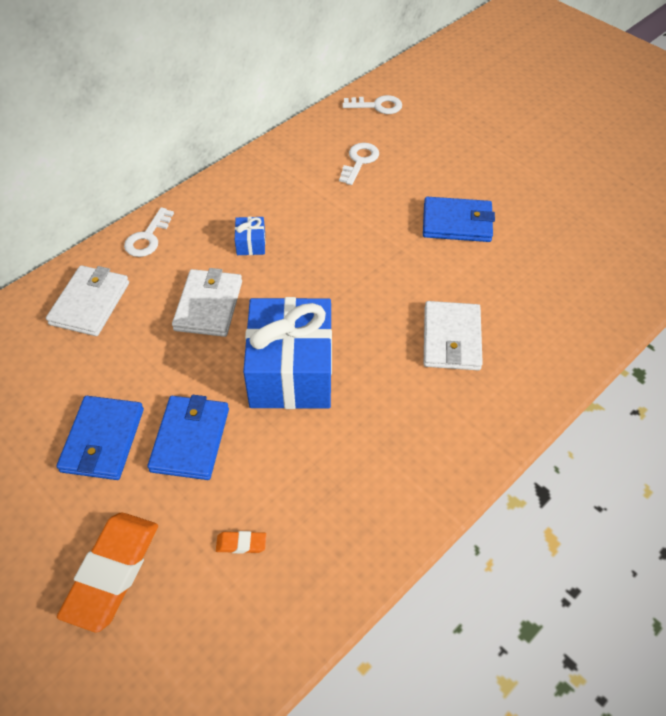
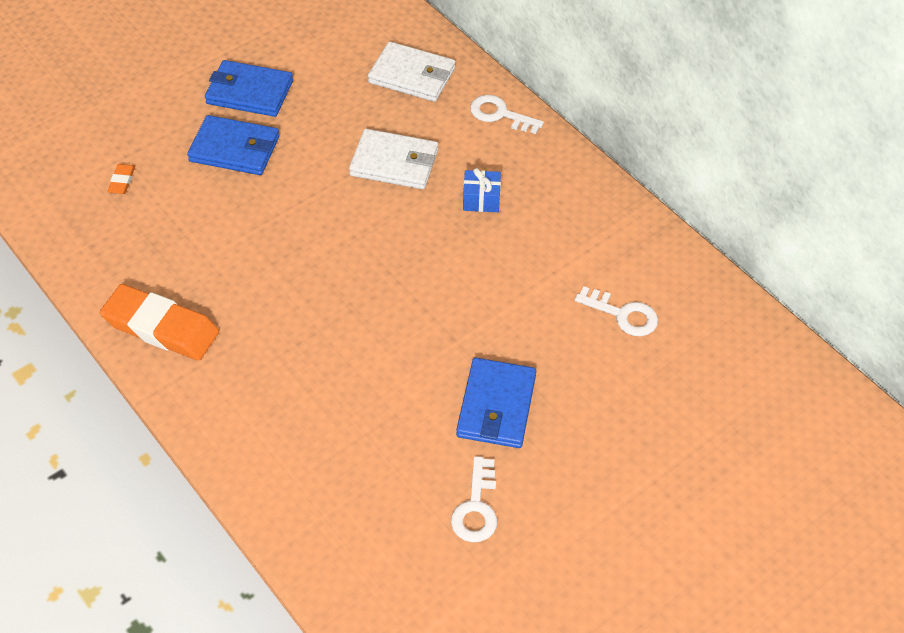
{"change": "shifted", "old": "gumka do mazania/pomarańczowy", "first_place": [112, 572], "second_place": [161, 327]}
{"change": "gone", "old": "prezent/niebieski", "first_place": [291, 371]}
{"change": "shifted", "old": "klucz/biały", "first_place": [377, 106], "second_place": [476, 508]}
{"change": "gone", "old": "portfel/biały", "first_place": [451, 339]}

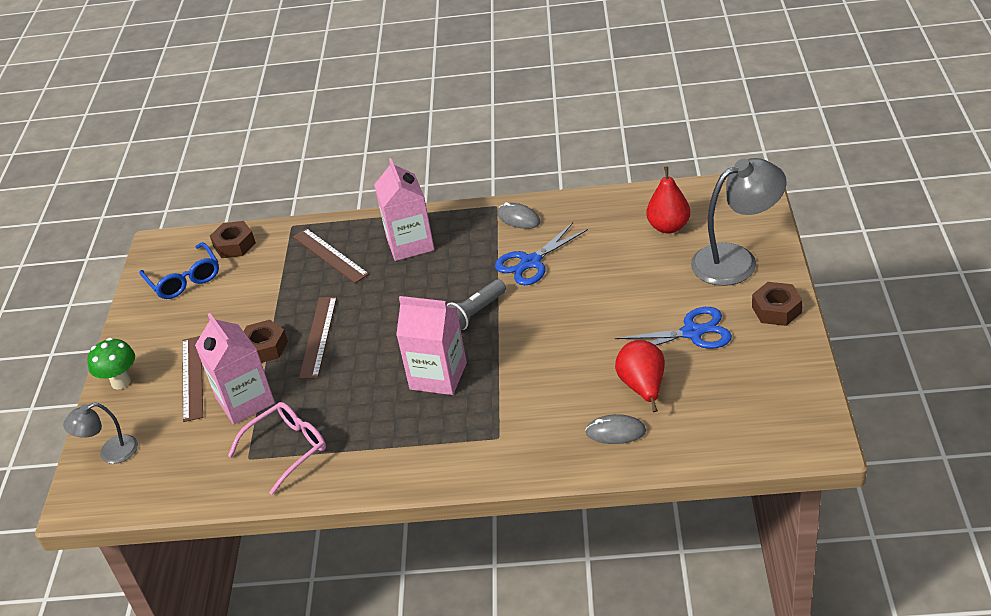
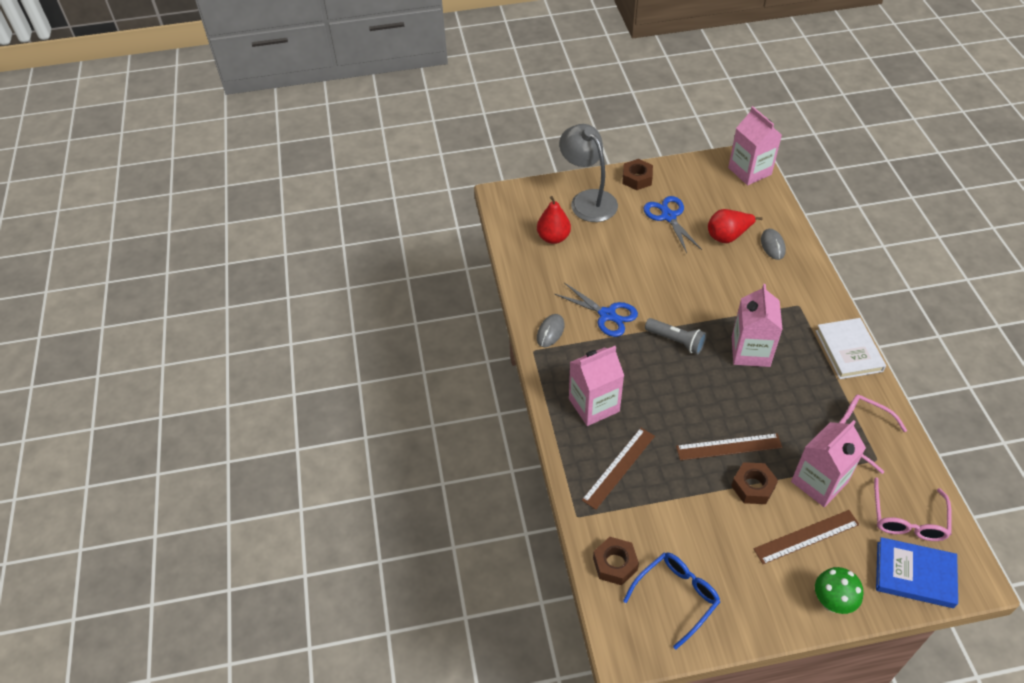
{"change": "swapped", "old": "lampka/szary", "new": "książka/niebieski", "first_place": [110, 453], "second_place": [914, 574]}
{"change": "new", "new": "karton mleka/różowy", "second_place": [749, 171]}
{"change": "new", "new": "książka/biały", "second_place": [848, 351]}
{"change": "new", "new": "okulary/różowy", "second_place": [908, 519]}

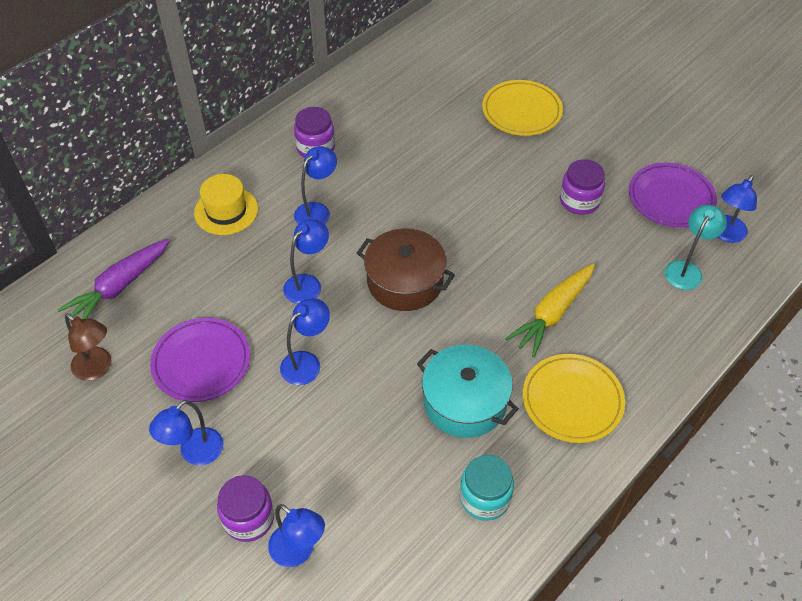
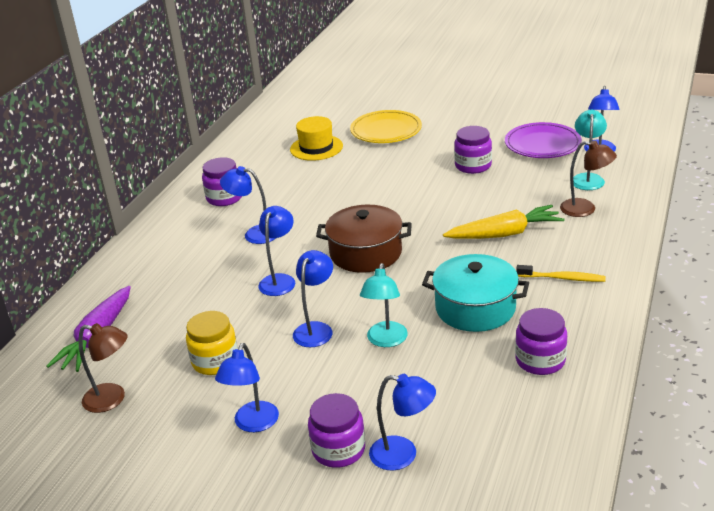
{"change": "swapped", "old": "talerz/fioletowy", "new": "słoik/żółty", "first_place": [201, 362], "second_place": [215, 361]}
{"change": "shifted", "old": "kapelusz/żółty", "first_place": [226, 211], "second_place": [316, 148]}
{"change": "rotated", "old": "lampka/niebieski", "first_place": [317, 210], "second_place": [254, 234], "degrees": -90}
{"change": "repainted", "old": "słoik/turkusowy", "new": "słoik/fioletowy", "first_place": [484, 498], "second_place": [540, 360]}
{"change": "rotated", "old": "marchewka/żółty", "first_place": [552, 314], "second_place": [504, 234], "degrees": -120}
{"change": "swapped", "old": "talerz/żółty", "new": "szczoteczka do zębów/żółty", "first_place": [572, 400], "second_place": [562, 278]}
{"change": "new", "new": "lampka/turkusowy", "second_place": [385, 340]}
{"change": "new", "new": "lampka/brązowy", "second_place": [585, 209]}

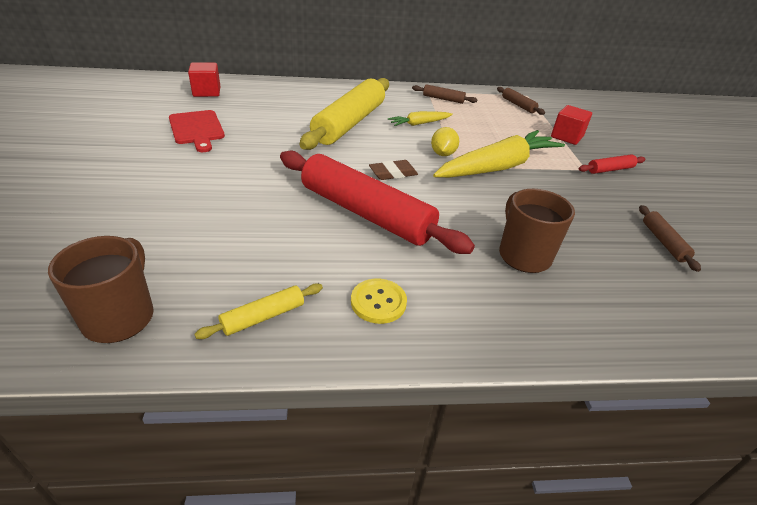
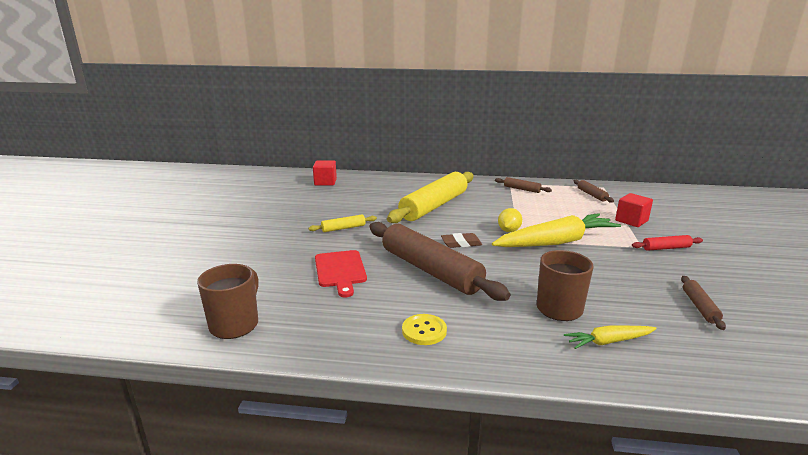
{"change": "shifted", "old": "deska do krojenia/czerwony", "first_place": [197, 129], "second_place": [340, 270]}
{"change": "shifted", "old": "wałek do ciasta/żółty", "first_place": [263, 317], "second_place": [343, 228]}
{"change": "repainted", "old": "wałek do ciasta/czerwony", "new": "wałek do ciasta/brązowy", "first_place": [366, 213], "second_place": [430, 270]}
{"change": "shifted", "old": "marchewka/żółty", "first_place": [419, 124], "second_place": [608, 341]}

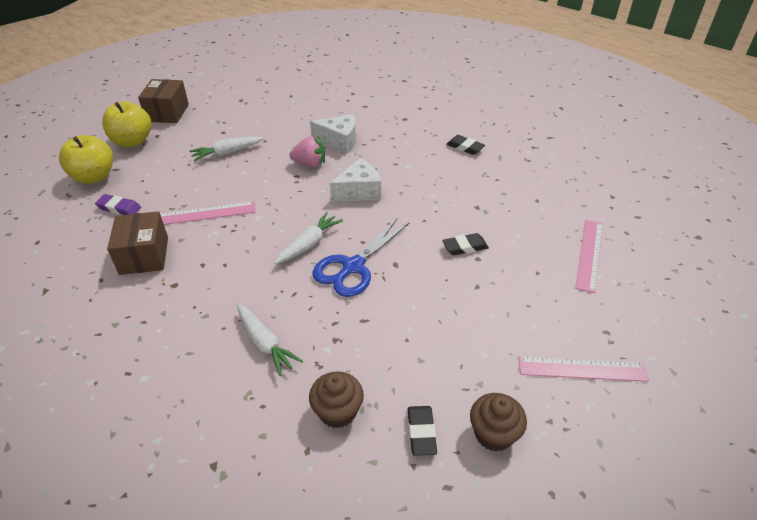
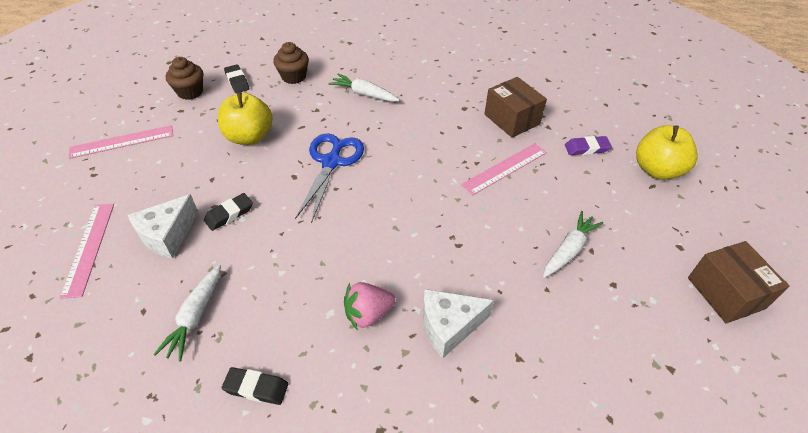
{"change": "shifted", "old": "jabłko/żółty", "first_place": [132, 141], "second_place": [249, 137]}
{"change": "shifted", "old": "marchewka/biały", "first_place": [308, 244], "second_place": [196, 316]}
{"change": "shifted", "old": "truskawka/różowy", "first_place": [310, 163], "second_place": [368, 314]}
{"change": "shifted", "old": "ser/biały", "first_place": [359, 191], "second_place": [167, 235]}

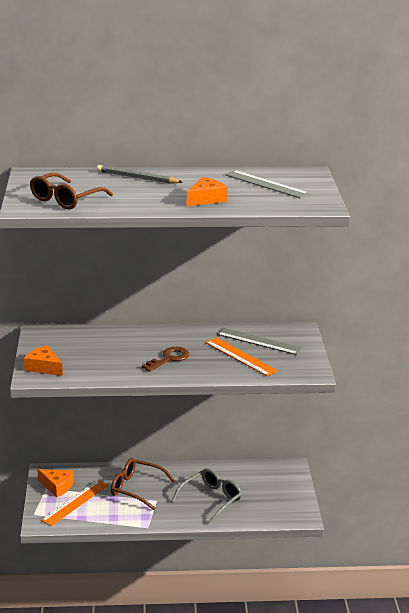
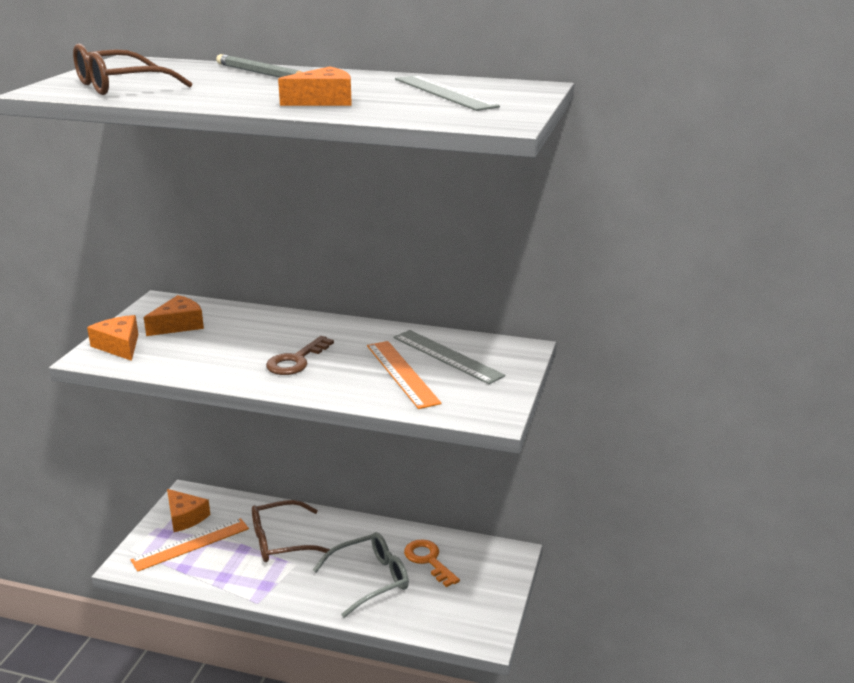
{"change": "rotated", "old": "okulary/brązowy", "first_place": [136, 488], "second_place": [281, 541], "degrees": -60}
{"change": "rotated", "old": "klucz/brązowy", "first_place": [169, 359], "second_place": [296, 360], "degrees": 150}
{"change": "new", "new": "ser/pomarańczowy", "second_place": [178, 325]}
{"change": "new", "new": "klucz/pomarańczowy", "second_place": [428, 560]}

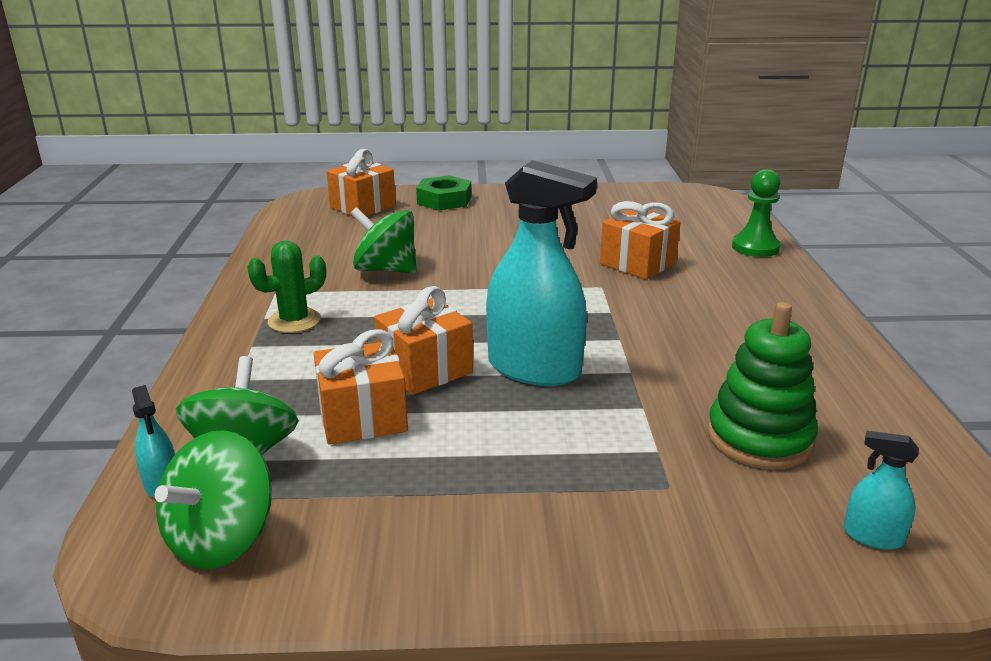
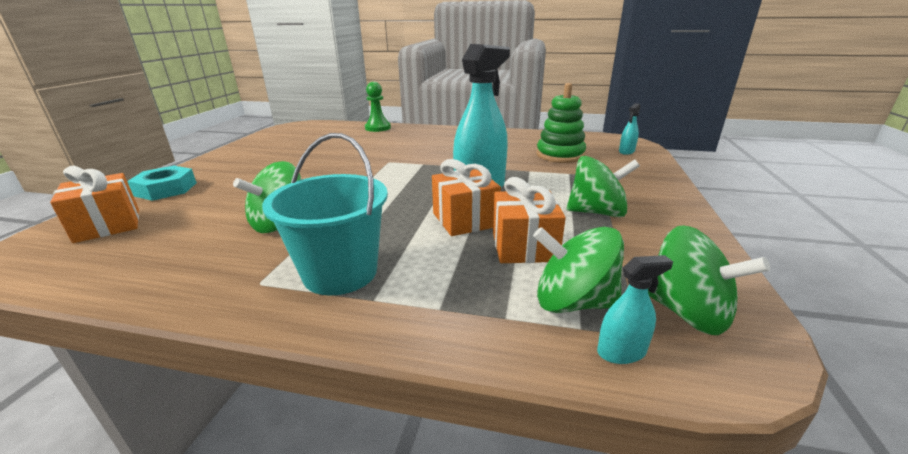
{"change": "swapped", "old": "kaktus/zielony", "new": "wiadro/turkusowy", "first_place": [294, 321], "second_place": [340, 273]}
{"change": "repainted", "old": "nakrętka/zielony", "new": "nakrętka/turkusowy", "first_place": [444, 200], "second_place": [166, 189]}
{"change": "gone", "old": "prezent/pomarańczowy", "first_place": [637, 263]}
{"change": "new", "new": "bączek/zielony", "second_place": [597, 212]}

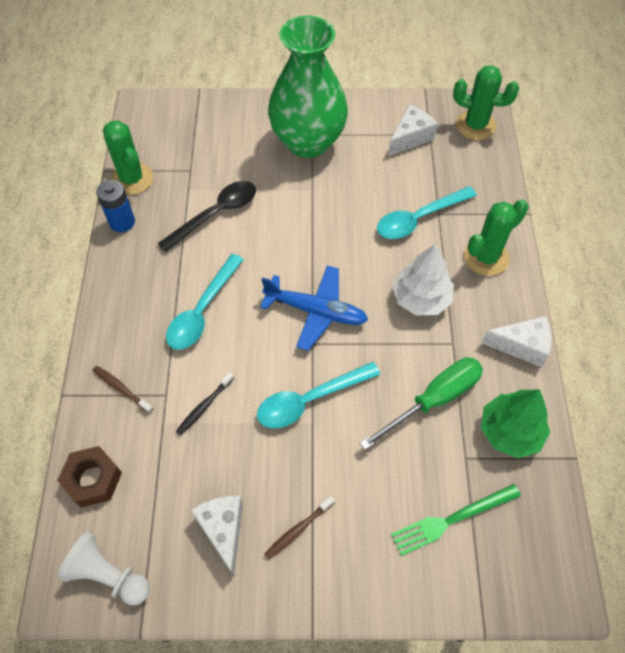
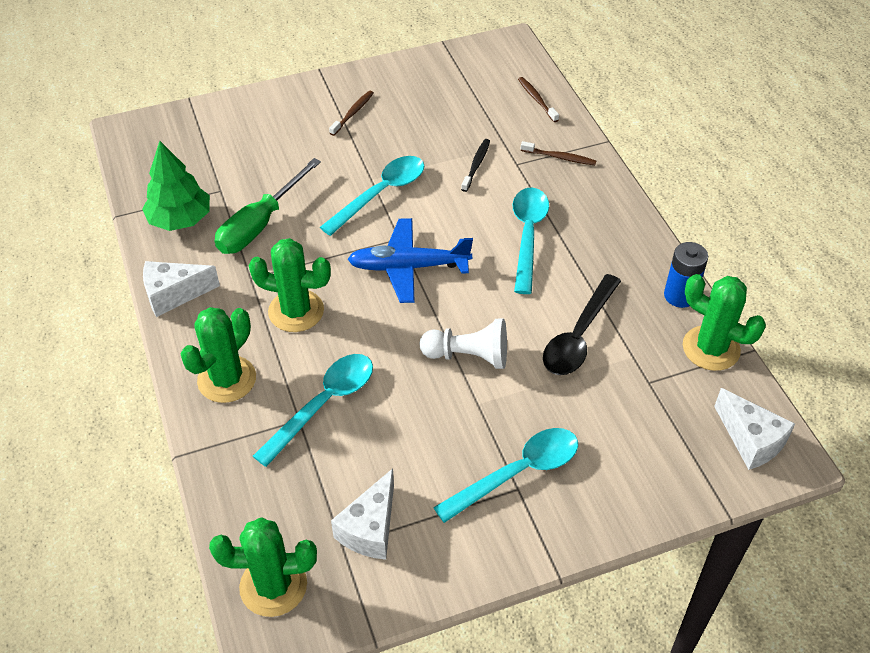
{"change": "swapped", "old": "nakrętka/brązowy", "new": "szczoteczka do zębów/brązowy", "first_place": [93, 479], "second_place": [537, 99]}
{"change": "shifted", "old": "pionek/biały", "first_place": [108, 575], "second_place": [468, 356]}
{"change": "shifted", "old": "ser/biały", "first_place": [223, 530], "second_place": [751, 440]}
{"change": "swapped", "old": "wazon/zielony", "new": "łyżka/turkusowy", "first_place": [308, 142], "second_place": [517, 473]}
{"change": "gone", "old": "widelec/zielony", "first_place": [452, 519]}
{"change": "swapped", "old": "drzewko/biały", "new": "kaktus/zielony", "first_place": [421, 298], "second_place": [296, 311]}

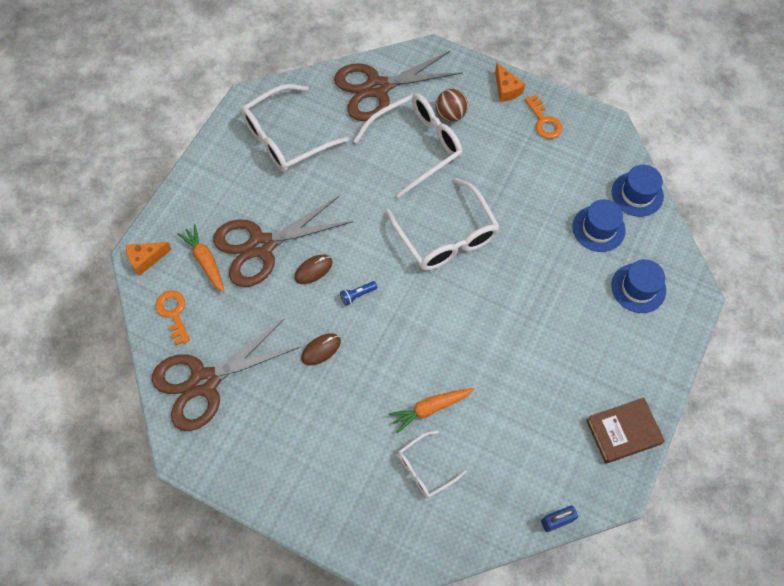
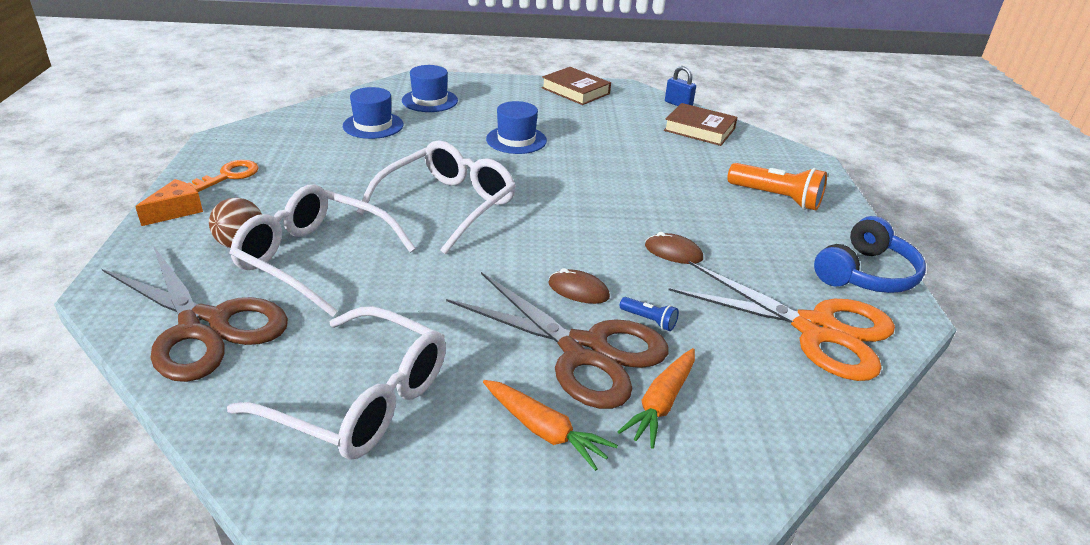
{"change": "gone", "old": "ser/pomarańczowy", "first_place": [146, 259]}
{"change": "repainted", "old": "nożyczki/brązowy", "new": "nożyczki/pomarańczowy", "first_place": [204, 382], "second_place": [816, 329]}
{"change": "gone", "old": "klucz/pomarańczowy", "first_place": [173, 313]}
{"change": "shifted", "old": "latarka/niebieski", "first_place": [357, 295], "second_place": [649, 320]}
{"change": "shifted", "old": "marchewka/pomarańczowy", "first_place": [430, 408], "second_place": [545, 431]}
{"change": "gone", "old": "okulary/biały", "first_place": [425, 468]}
{"change": "shifted", "old": "kapelusz/niebieski", "first_place": [637, 194], "second_place": [516, 140]}
{"change": "new", "new": "książka/brązowy", "second_place": [699, 129]}
{"change": "new", "new": "latarka/pomarańczowy", "second_place": [776, 198]}
{"change": "new", "new": "słuchawki/niebieski", "second_place": [866, 274]}

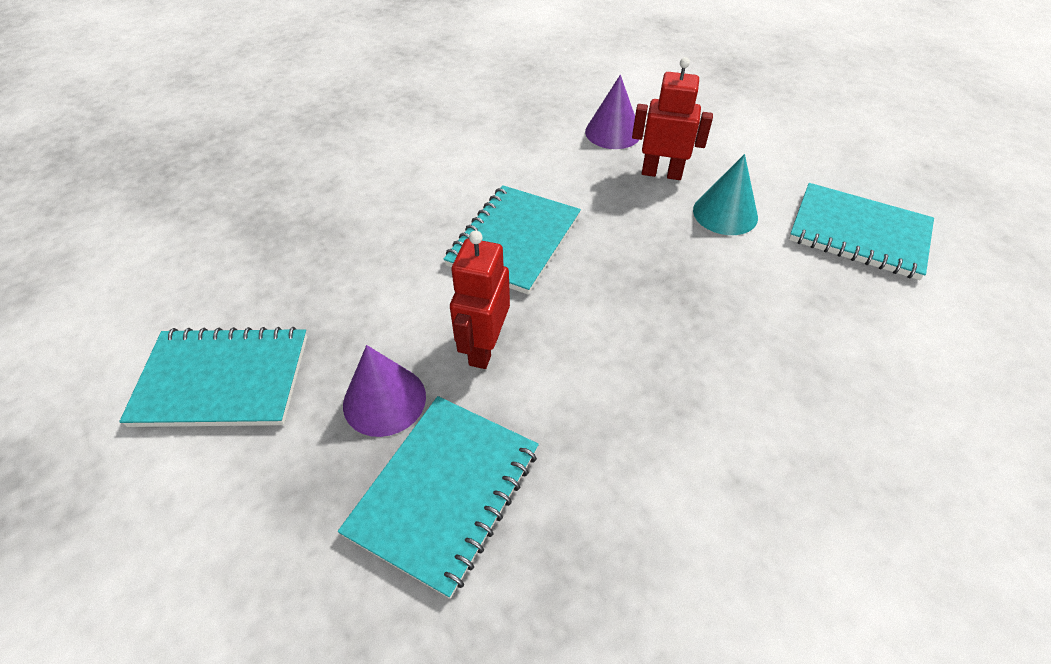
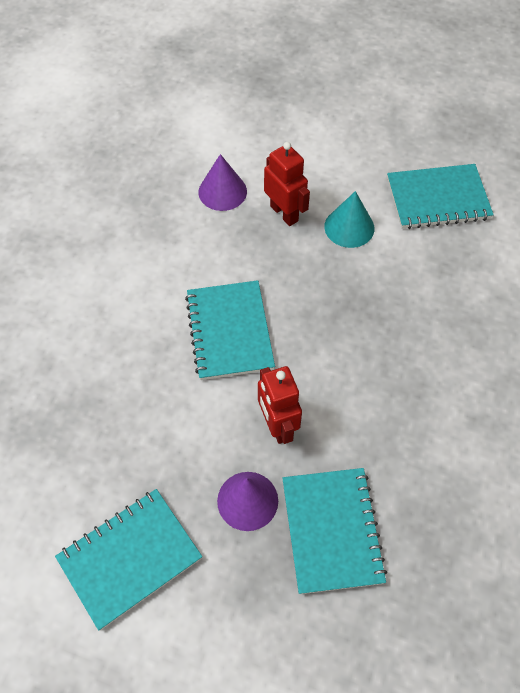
{"change": "rotated", "old": "robot/czerwony", "first_place": [661, 173], "second_place": [284, 213], "degrees": 75}

